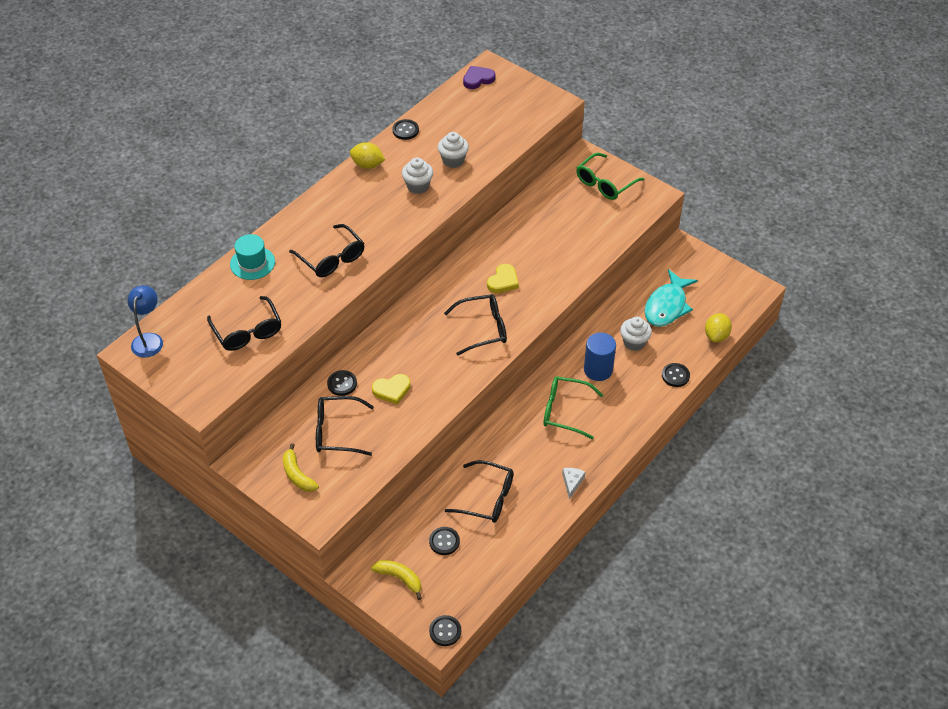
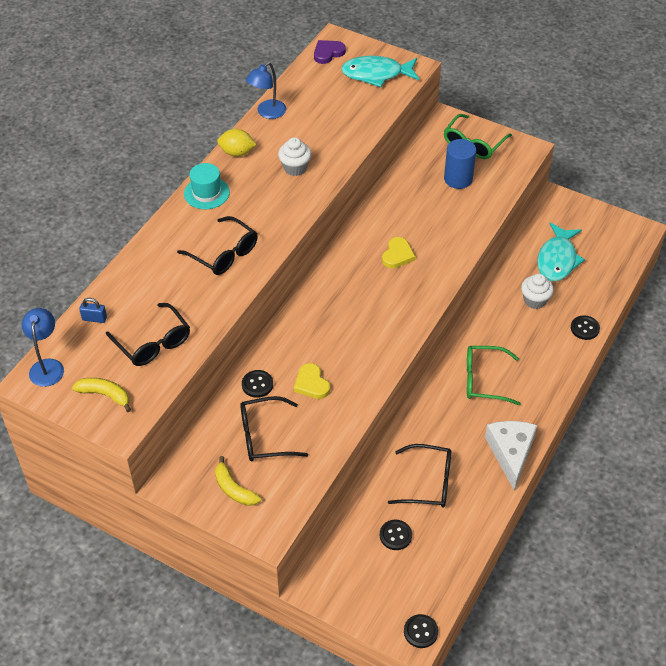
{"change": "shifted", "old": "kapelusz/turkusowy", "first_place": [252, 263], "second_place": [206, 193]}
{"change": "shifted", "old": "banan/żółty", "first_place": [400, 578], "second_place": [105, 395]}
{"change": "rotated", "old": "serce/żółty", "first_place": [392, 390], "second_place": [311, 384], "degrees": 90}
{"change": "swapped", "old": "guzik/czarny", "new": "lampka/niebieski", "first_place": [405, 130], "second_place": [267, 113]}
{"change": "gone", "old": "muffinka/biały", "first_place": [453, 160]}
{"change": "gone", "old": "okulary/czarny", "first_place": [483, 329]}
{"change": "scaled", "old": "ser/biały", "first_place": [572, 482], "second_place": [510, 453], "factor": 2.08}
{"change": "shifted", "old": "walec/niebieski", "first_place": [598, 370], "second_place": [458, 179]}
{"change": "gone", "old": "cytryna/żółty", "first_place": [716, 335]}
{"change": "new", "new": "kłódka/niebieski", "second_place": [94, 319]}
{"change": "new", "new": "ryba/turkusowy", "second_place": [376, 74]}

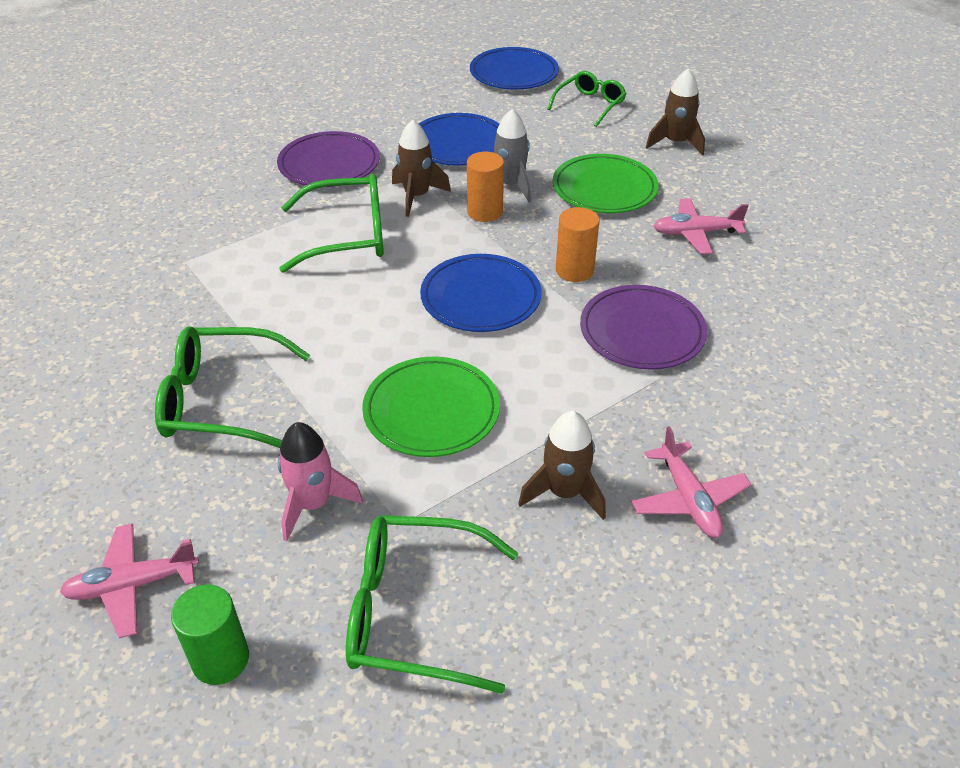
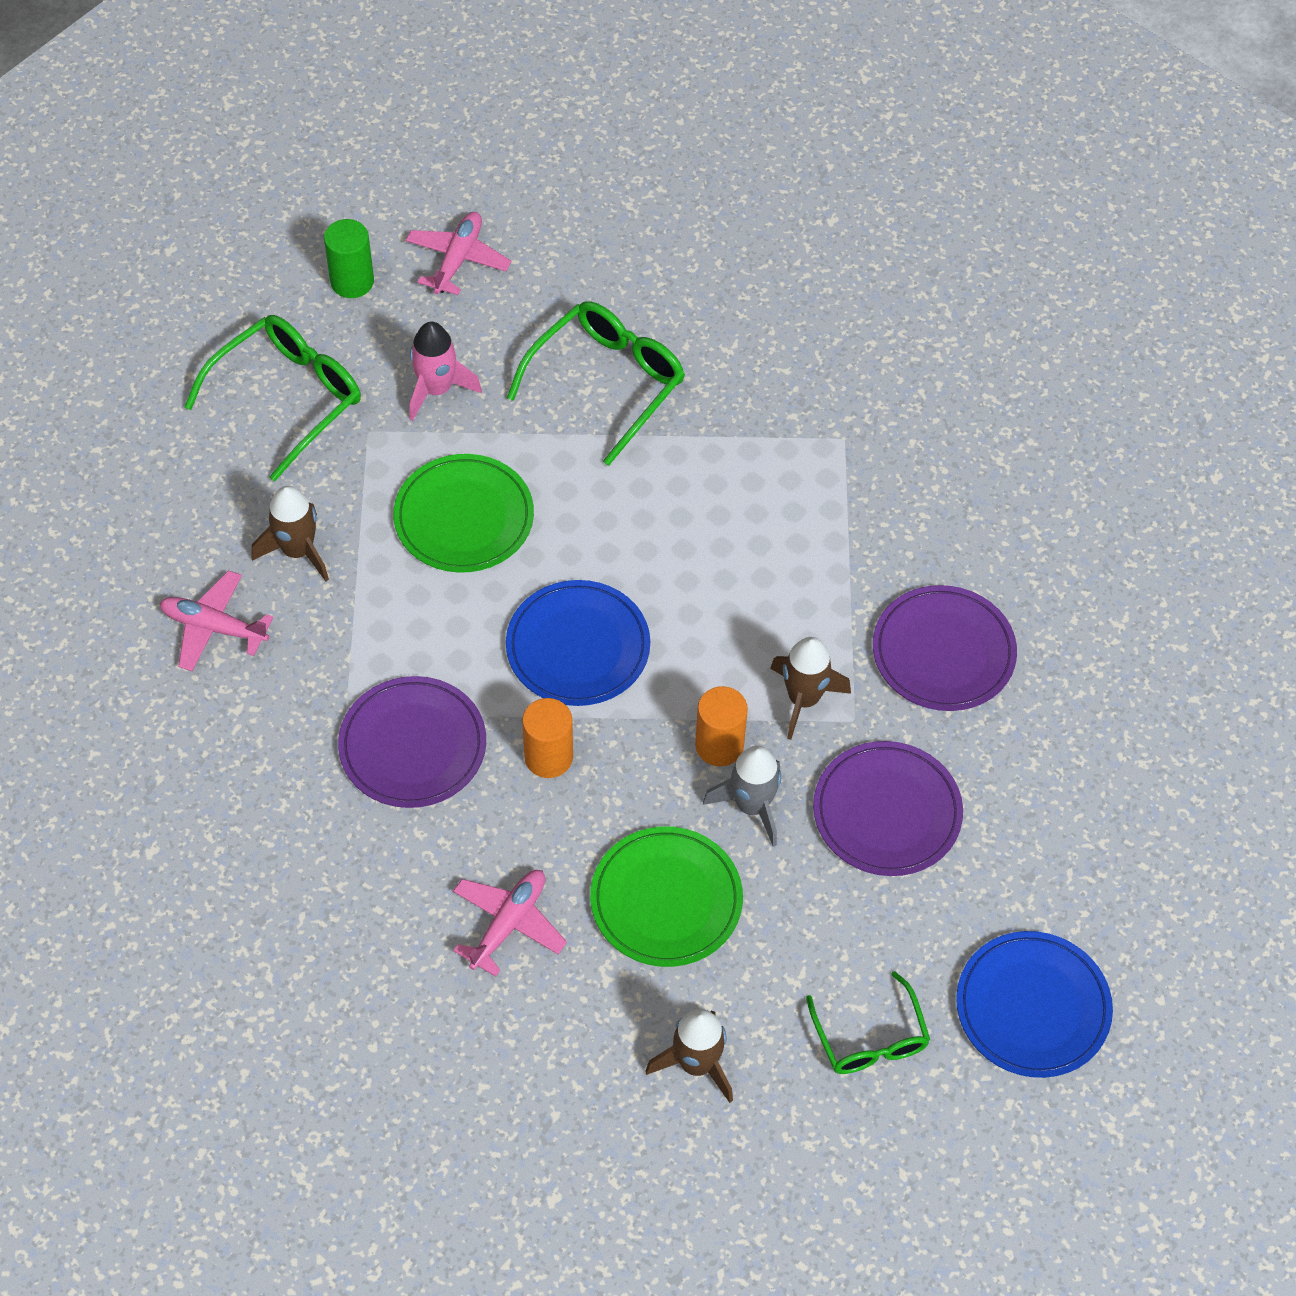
{"change": "gone", "old": "okulary/zielony", "first_place": [348, 236]}
{"change": "repainted", "old": "talerz/niebieski", "new": "talerz/fioletowy", "first_place": [458, 144], "second_place": [887, 812]}

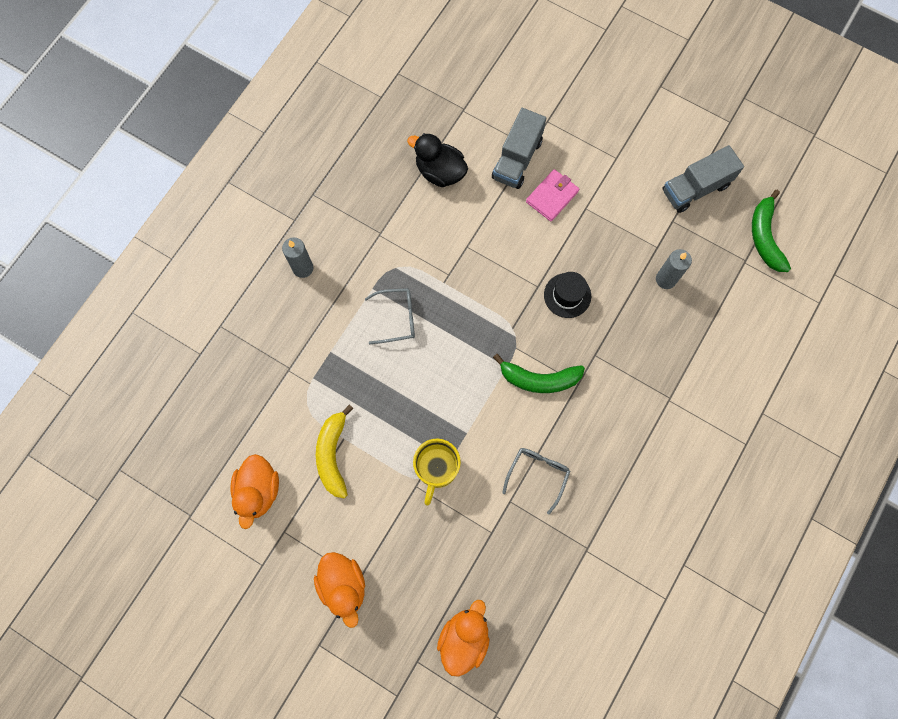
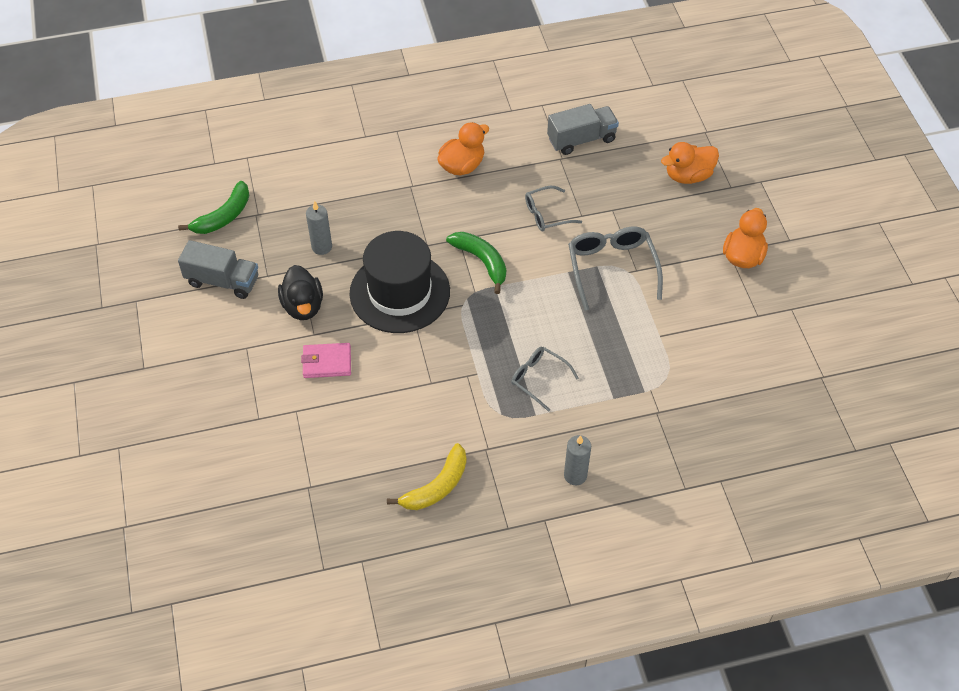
{"change": "shifted", "old": "kaczka/pomarańczowy", "first_place": [258, 491], "second_place": [462, 166]}
{"change": "shifted", "old": "banan/żółty", "first_place": [333, 455], "second_place": [437, 486]}
{"change": "shifted", "old": "kaczka/czarny", "first_place": [440, 172], "second_place": [303, 306]}
{"change": "swapped", "old": "kubek/żółty", "new": "okulary/szary", "first_place": [436, 469], "second_place": [611, 268]}
{"change": "shifted", "old": "ciężarówka/szary", "first_place": [517, 159], "second_place": [581, 139]}
{"change": "scaled", "old": "kapelusz/czarny", "first_place": [567, 295], "second_place": [399, 292], "factor": 2.13}

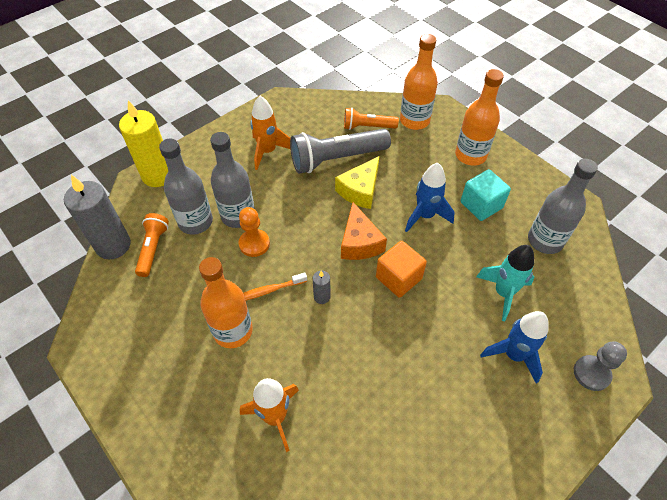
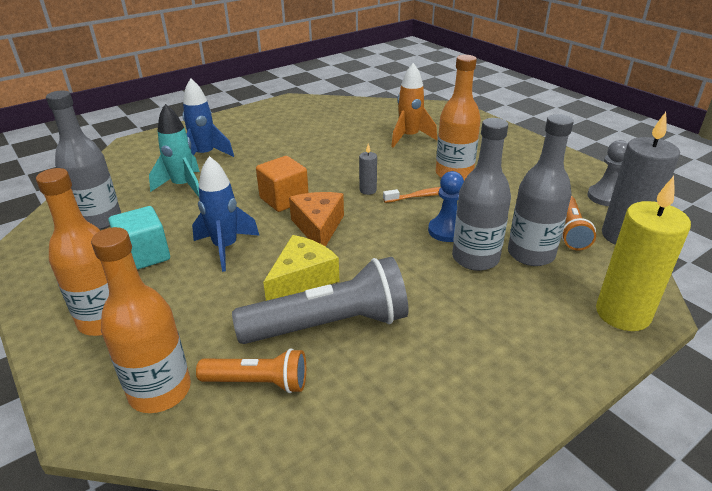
{"change": "repainted", "old": "pionek/pomarańczowy", "new": "pionek/niebieski", "first_place": [254, 244], "second_place": [447, 231]}
{"change": "gone", "old": "rakieta/pomarańczowy", "first_place": [268, 151]}
{"change": "shifted", "old": "pionek/szary", "first_place": [591, 373], "second_place": [605, 197]}

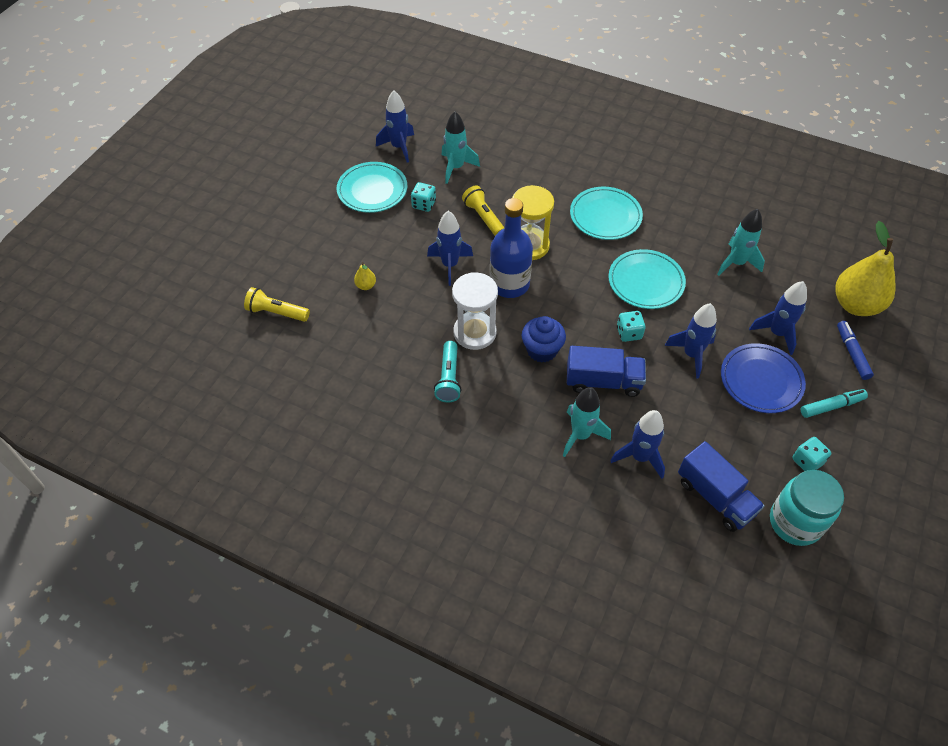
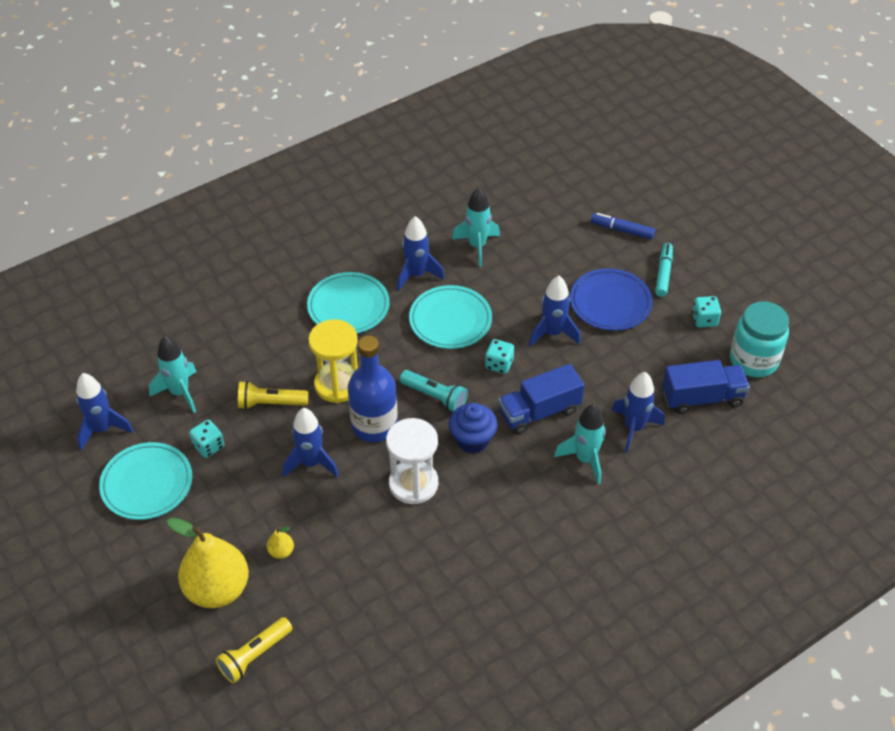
{"change": "shifted", "old": "latarka/turkusowy", "first_place": [449, 378], "second_place": [435, 397]}
{"change": "rotated", "old": "ciężarówka/niebieski", "first_place": [603, 381], "second_place": [539, 412], "degrees": -150}
{"change": "shifted", "old": "rakieta/niebieski", "first_place": [777, 333], "second_place": [416, 275]}
{"change": "shifted", "old": "gruszka/żółty", "first_place": [855, 305], "second_place": [217, 589]}

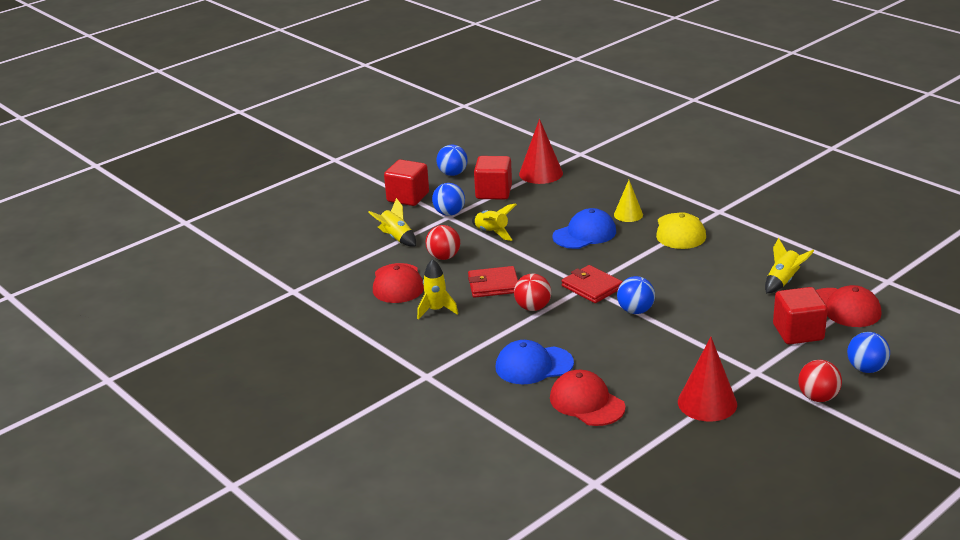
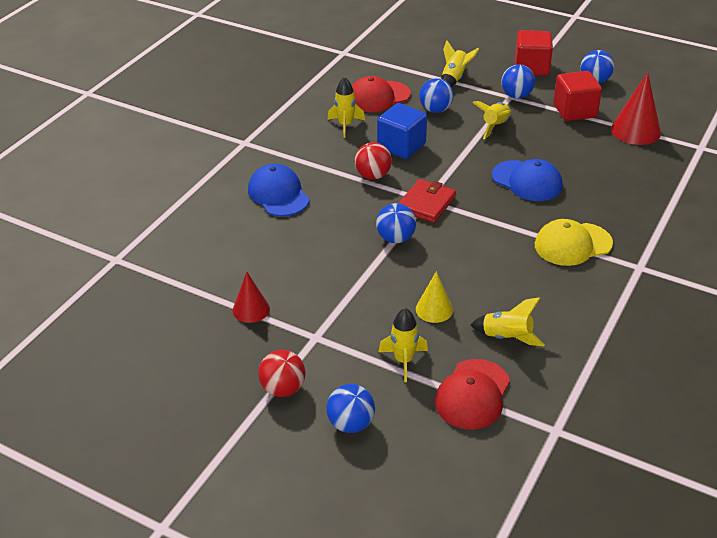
{"change": "repainted", "old": "piłka/czerwony", "new": "piłka/niebieski", "first_place": [444, 257], "second_place": [435, 110]}
{"change": "swapped", "old": "portfel/czerwony", "new": "sześcian/niebieski", "first_place": [493, 285], "second_place": [401, 146]}
{"change": "gone", "old": "czapka/czerwony", "first_place": [586, 402]}
{"change": "shifted", "old": "stożek/żółty", "first_place": [628, 214], "second_place": [434, 309]}
{"change": "scaled", "old": "stożek/czerwony", "first_place": [707, 403], "second_place": [251, 309], "factor": 0.62}
{"change": "swapped", "old": "sześcian/czerwony", "new": "rakieta/żółty", "first_place": [798, 332], "second_place": [403, 361]}

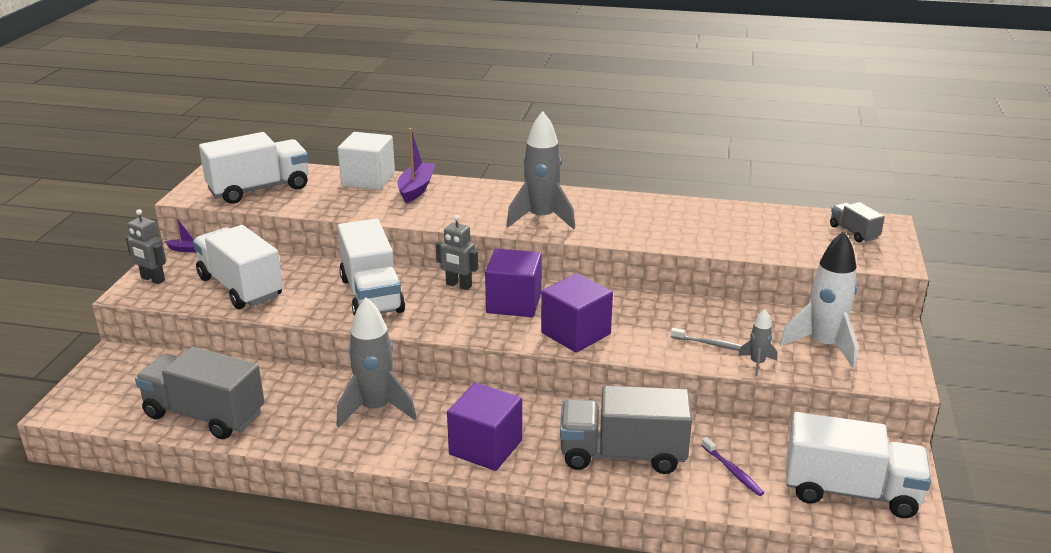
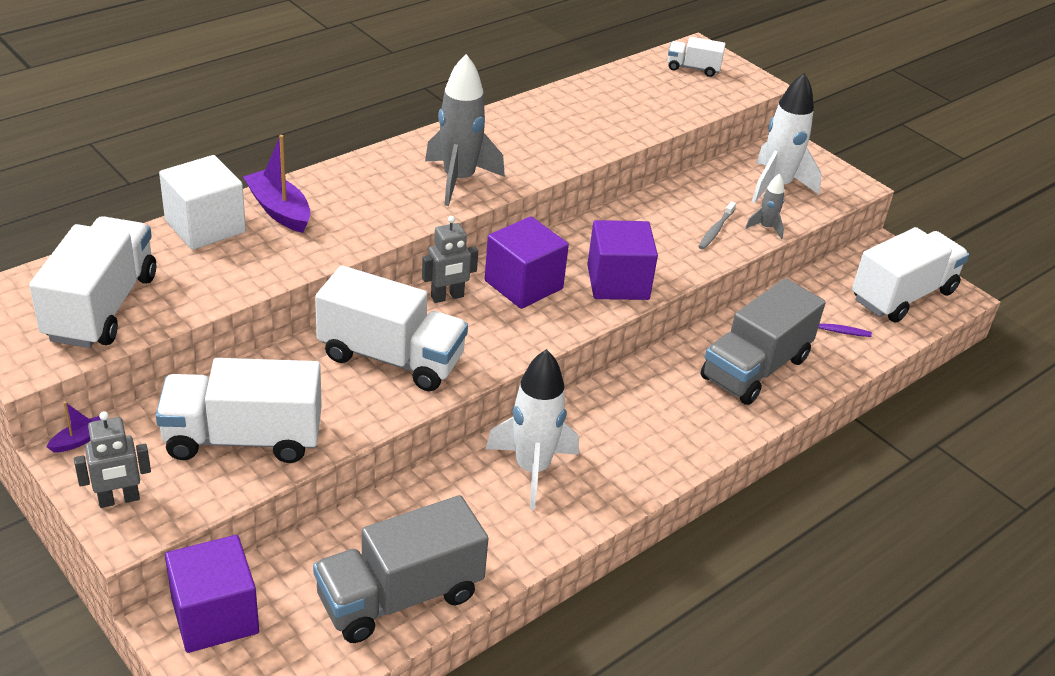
{"change": "repainted", "old": "rakieta/szary", "new": "rakieta/biały", "first_place": [376, 409], "second_place": [532, 469]}
{"change": "shifted", "old": "sześcian/fioletowy", "first_place": [485, 447], "second_place": [215, 616]}
{"change": "rotated", "old": "szczoteczka do zębów/szary", "first_place": [711, 344], "second_place": [716, 230], "degrees": 150}
{"change": "repainted", "old": "ciężarówka/szary", "new": "ciężarówka/biały", "first_place": [853, 232], "second_place": [693, 68]}

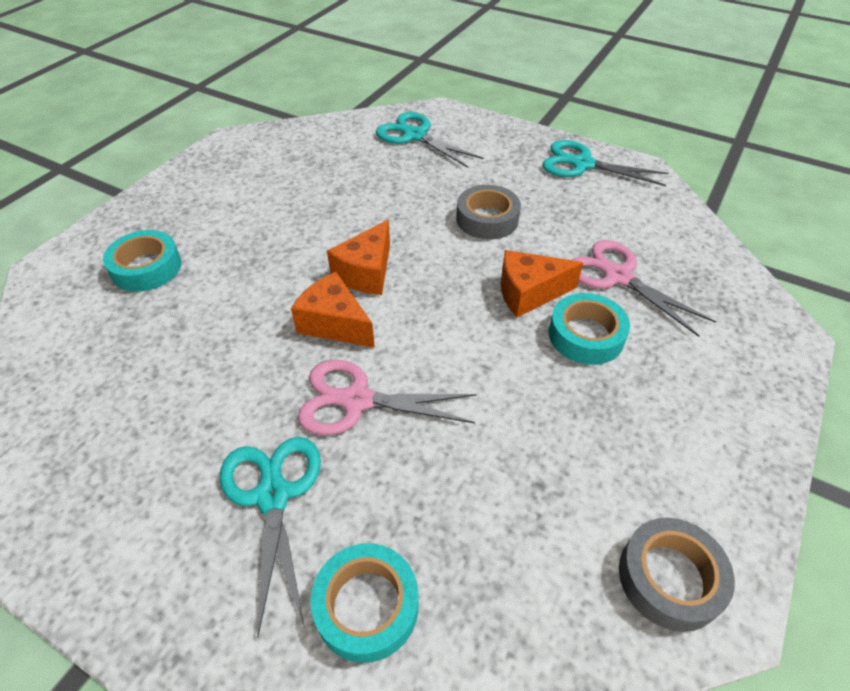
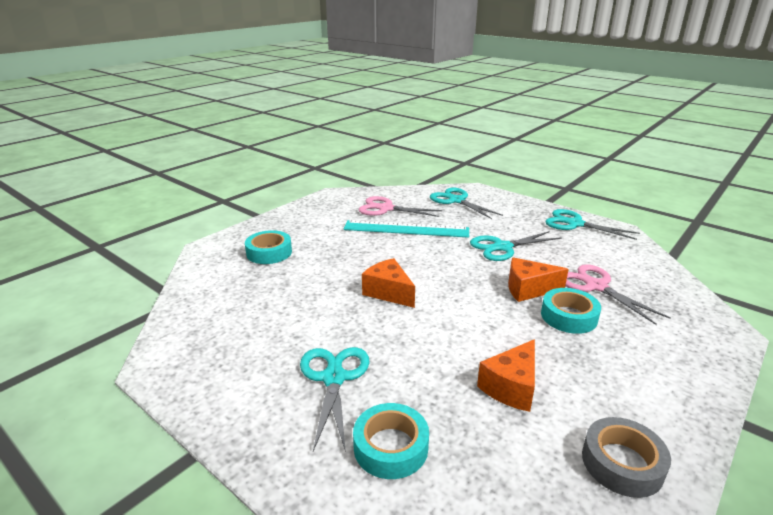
{"change": "shifted", "old": "nożyczki/różowy", "first_place": [356, 400], "second_place": [386, 208]}
{"change": "shifted", "old": "ser/pomarańczowy", "first_place": [366, 272], "second_place": [511, 387]}
{"change": "swapped", "old": "taśma klejąca/szary", "new": "nożyczki/turkusowy", "first_place": [487, 219], "second_place": [502, 247]}
{"change": "new", "new": "linijka/turkusowy", "second_place": [406, 229]}

